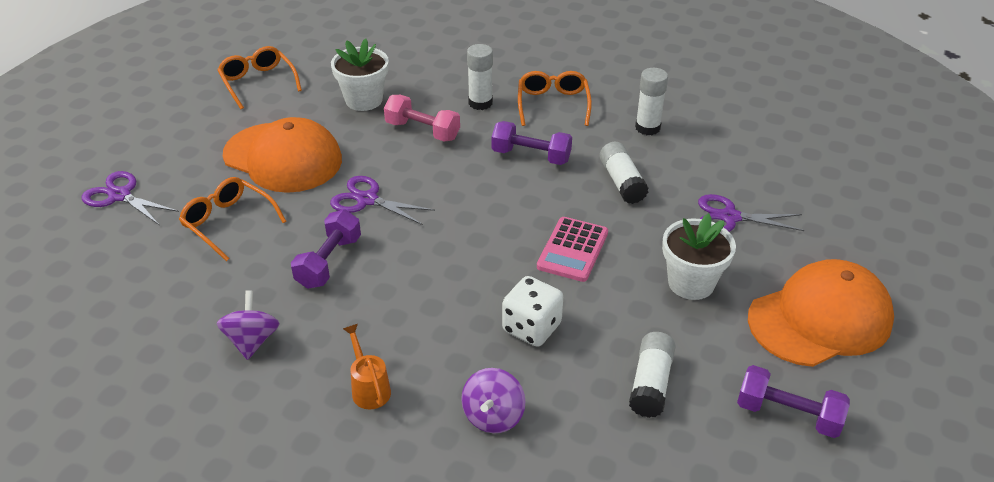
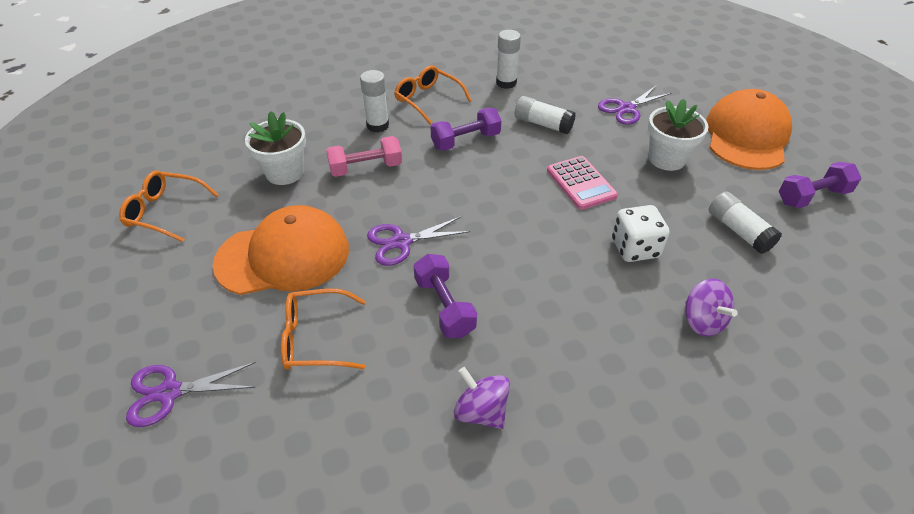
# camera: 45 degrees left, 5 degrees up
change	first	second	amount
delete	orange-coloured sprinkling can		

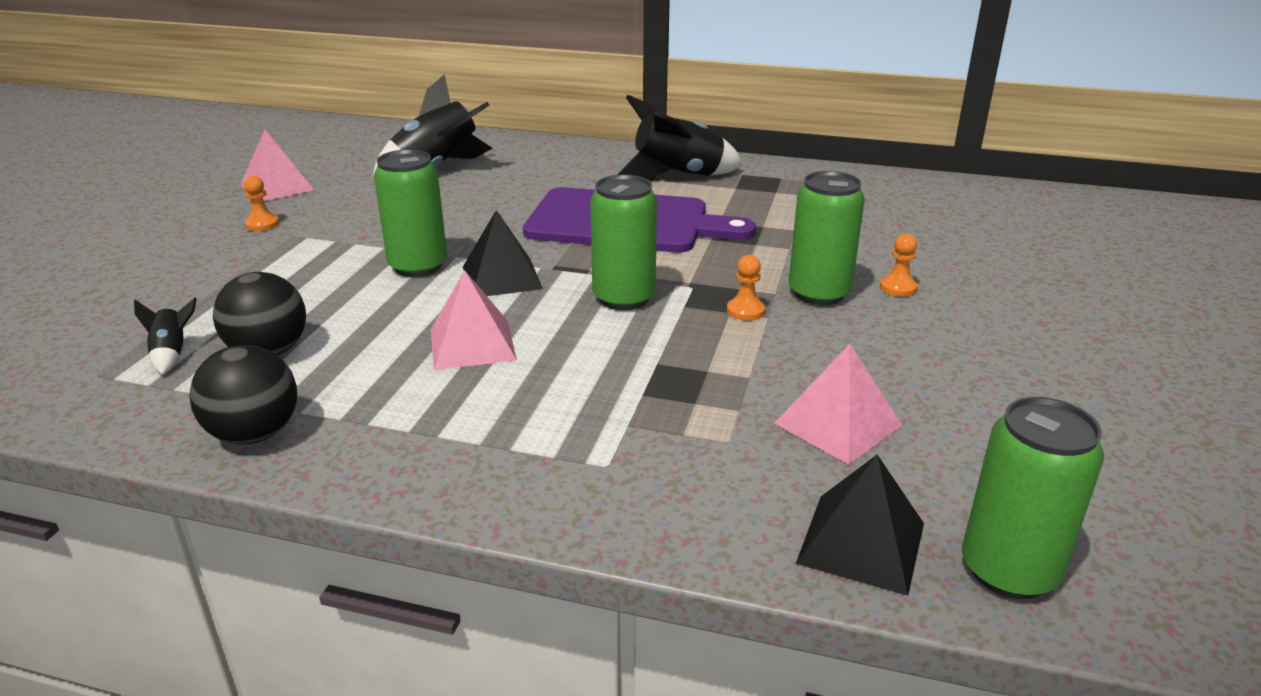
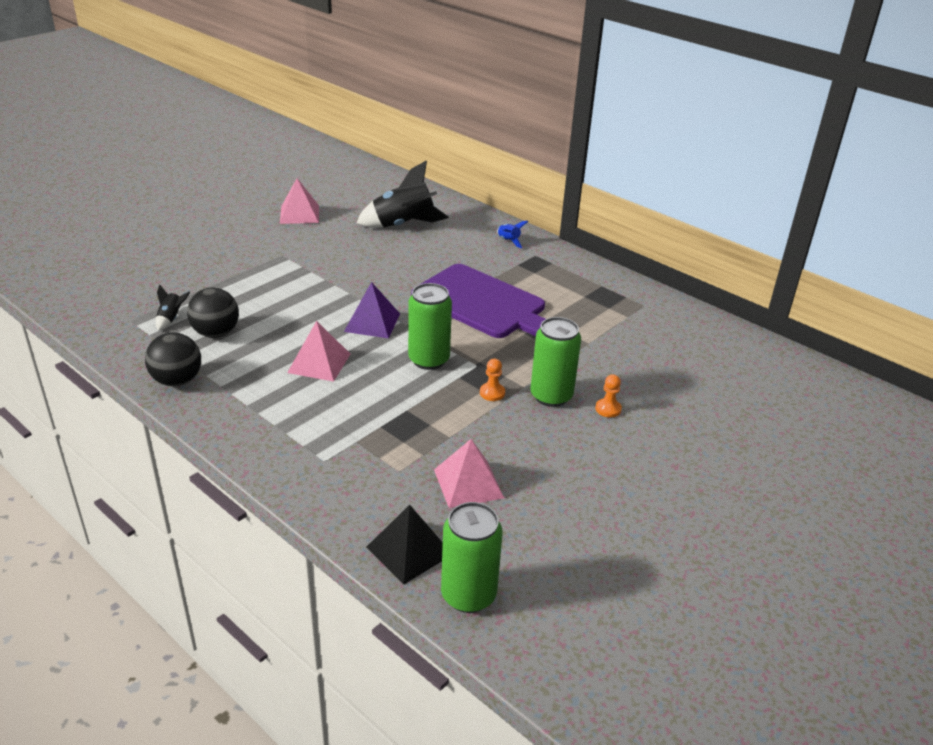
# camera: 25 degrees right, 5 degrees up
change	first	second	amount
delete	jet-black rocket (3rd from left)		
delete	leaf-green soda can (1st from left)		
delete	orange-coloured game pawn (1st from left)		
recolor	jet-black pyramid (1st from left)	royal purple pyramid	
insert		blue rocket	

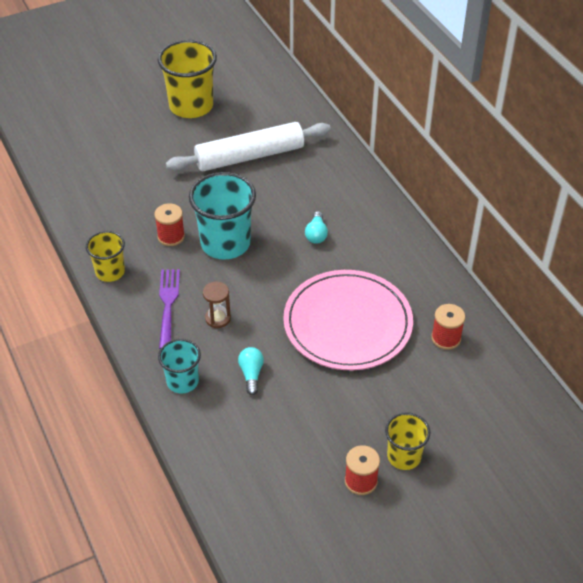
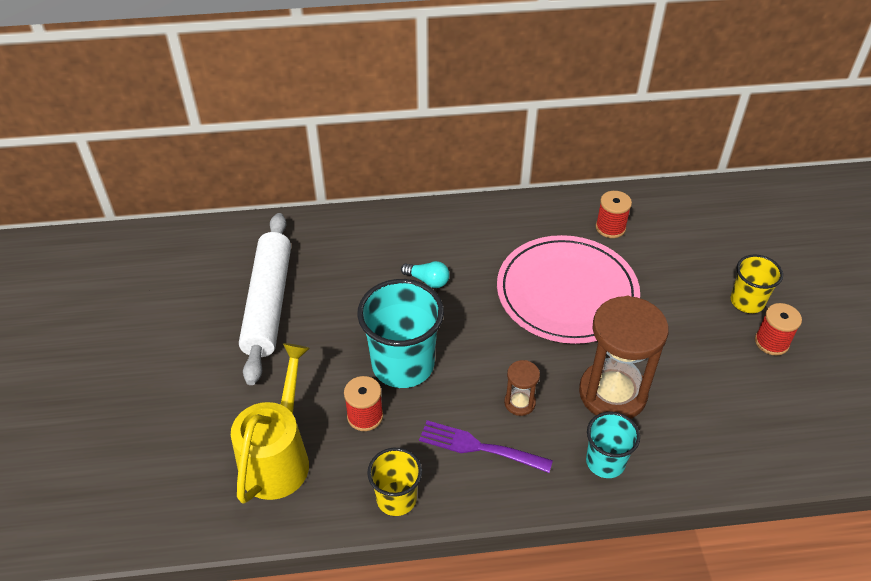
# camera: 70 degrees left, 0 degrees up
change	first	second	amount
delete	yellow cup (2nd from left)		
replace	teal bulb (1st from left)	dark brown sand timer (2nd from left)	
insert		yellow sprinkling can	

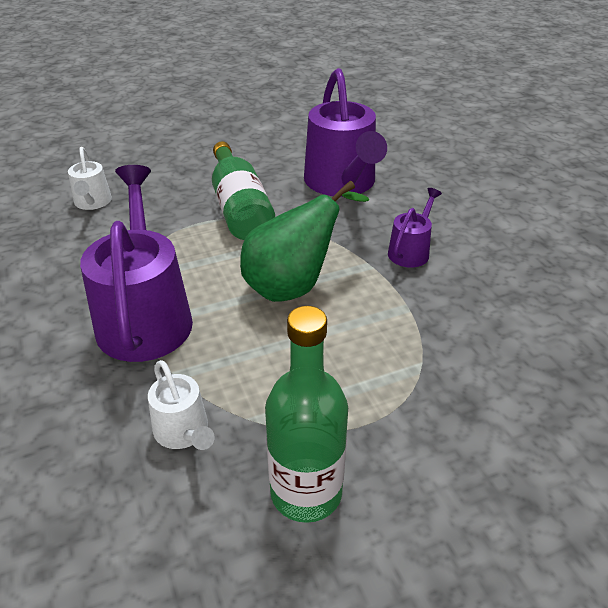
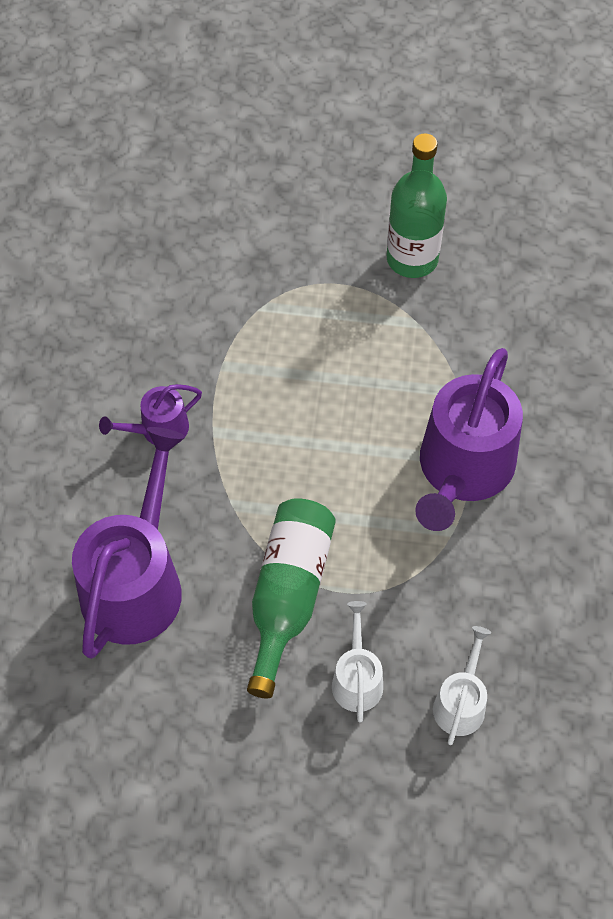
# camera: 150 degrees left, 20 degrees up
change	first	second	amount
delete	leaf-green toy pear		
move	white sprinkling can (2nd from left in the first image)	white sprinkling can (1st from left)	

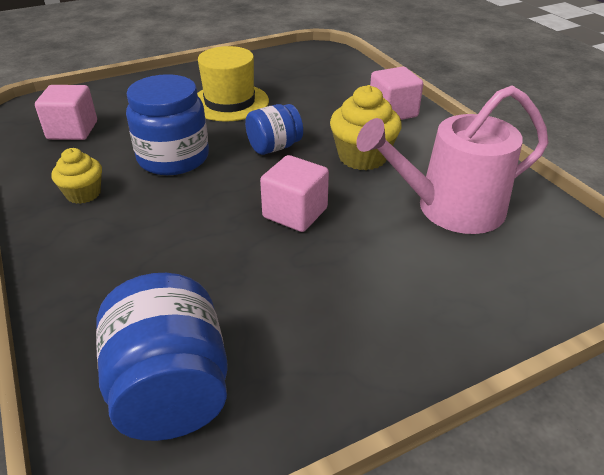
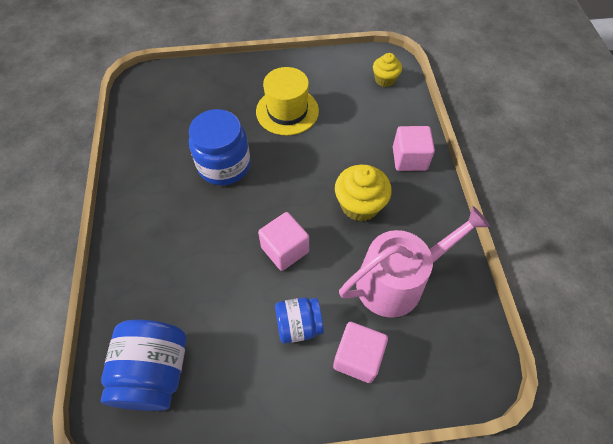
# camera: 20 degrees right, 20 degrees up
change	first	second	amount
move	rosy cube (1st from left in the first image)	rosy cube (2nd from left)	
rotate	rosy sprinkling can		150 degrees clockwise
move	blue jar (3rd from left)		
move	yellow muffin (1st from left in the first image)	yellow muffin (2nd from left)	

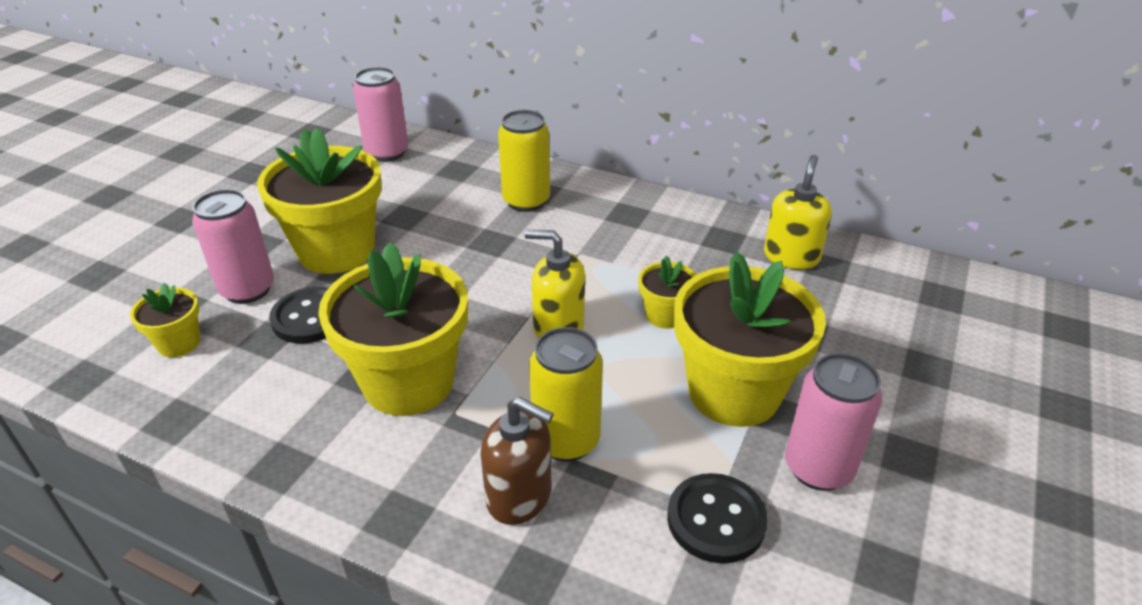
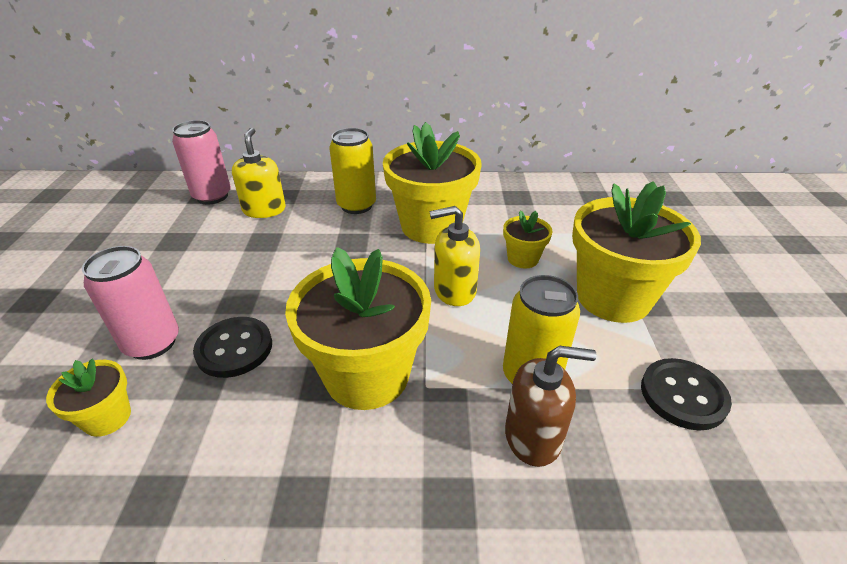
# camera: 25 degrees left, 0 degrees up
change	first	second	amount
move	yellow plant pot (2nd from left in the first image)	yellow plant pot (3rd from left)	
move	yellow pump bottle (2nd from left in the first image)	yellow pump bottle (1st from left)	
delete	rosy soda can (3rd from left)		

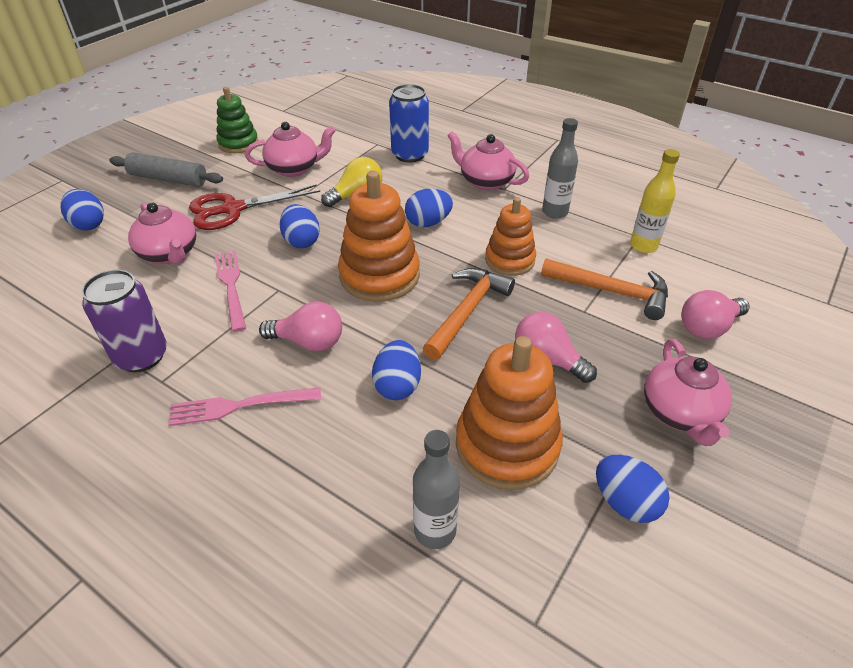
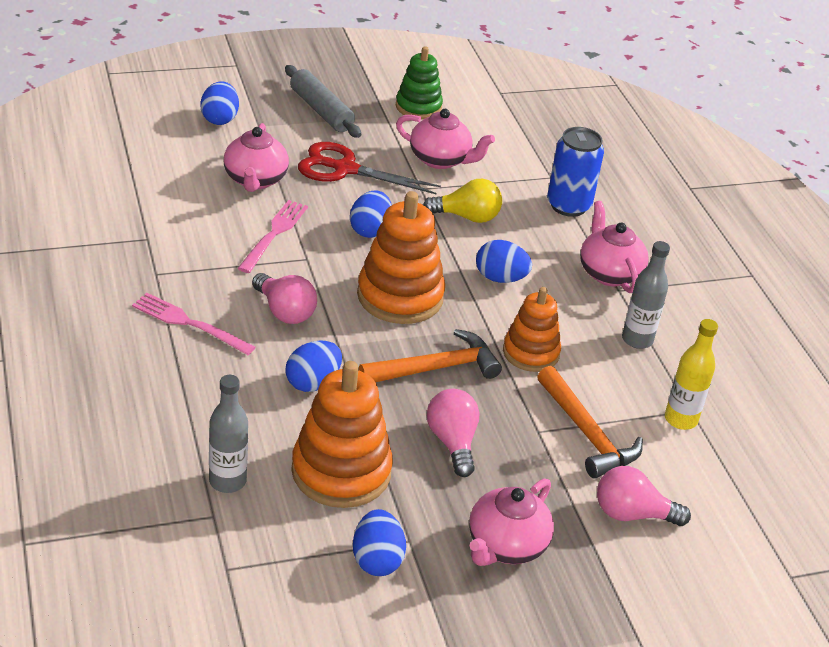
# camera: 35 degrees right, 5 degrees down
change	first	second	amount
delete	royal purple soda can		

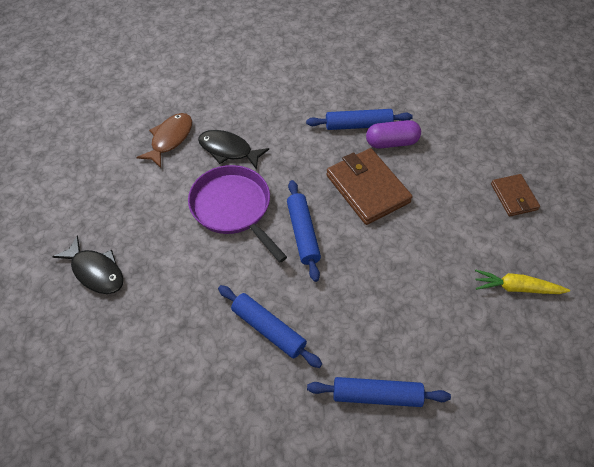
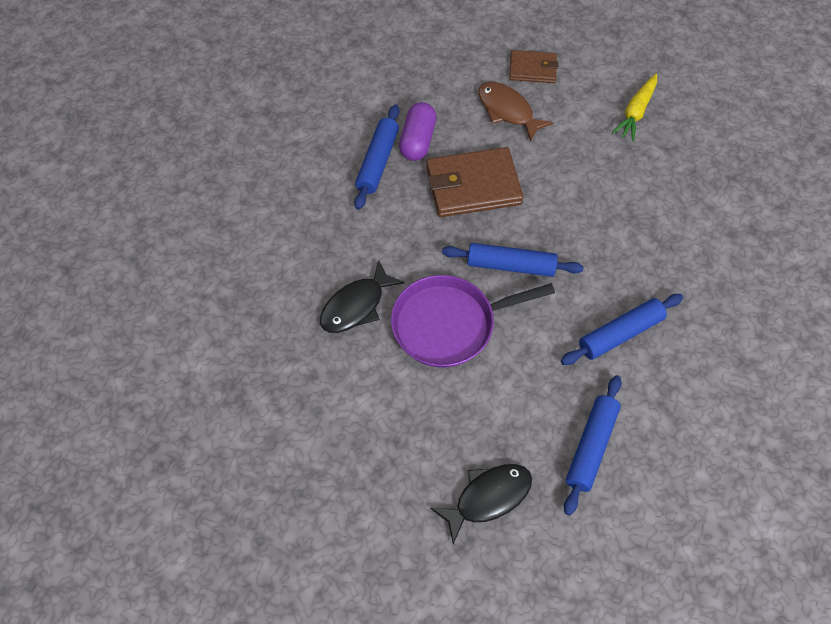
# camera: 70 degrees left, 5 degrees up
change	first	second	amount
move	dark brown toy fish		
move	blue pastry roller (4th from left in the first image)	blue pastry roller (3rd from left)	

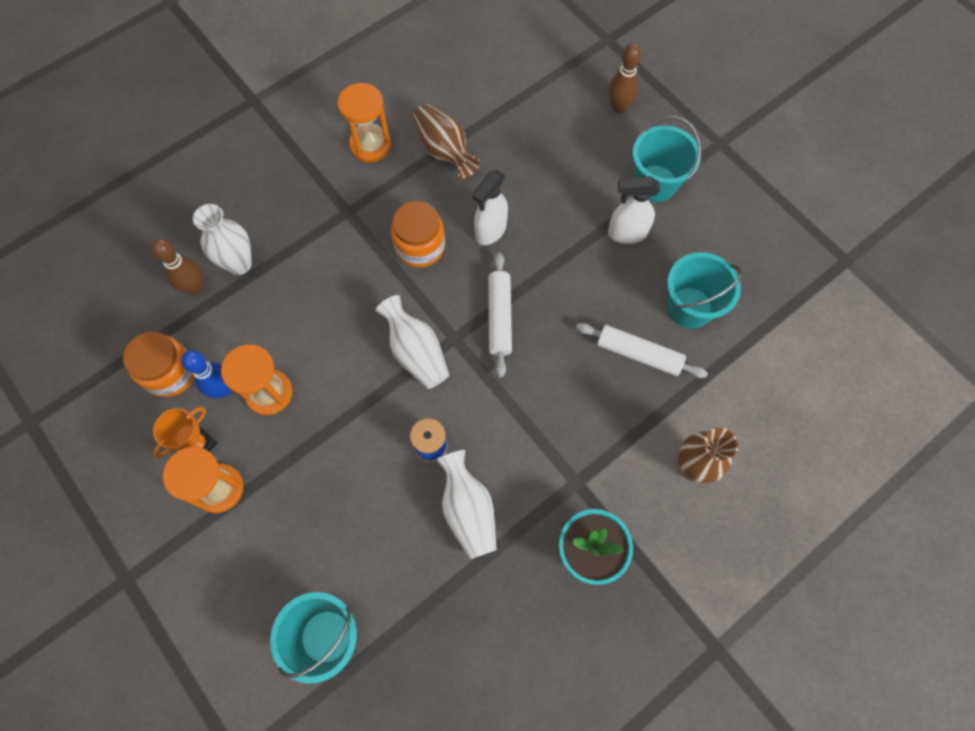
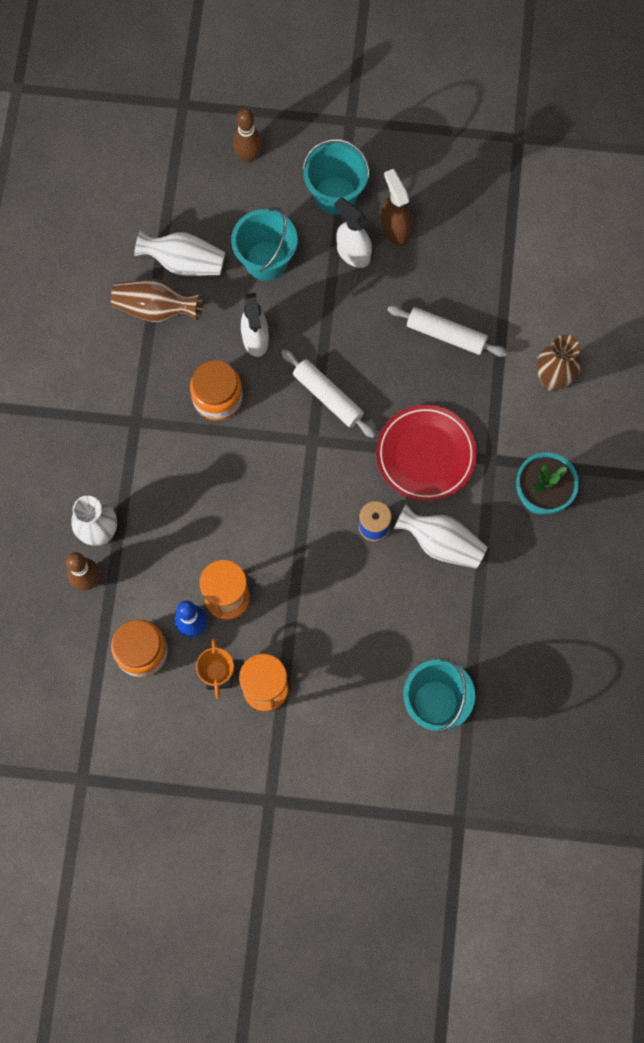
# camera: 45 degrees left, 5 degrees up
change	first	second	amount
delete	orange-coloured sand timer (3rd from left)		
rotate	white spray cleaner (2nd from left)		90 degrees clockwise
move	teal pail (3rd from left in the first image)	teal pail (1st from left)	
move	white flower vase (2nd from left)		
rotate	white pastry roller (2nd from left)		45 degrees clockwise
insert		dark brown spray cleaner	
insert		red dinner plate	

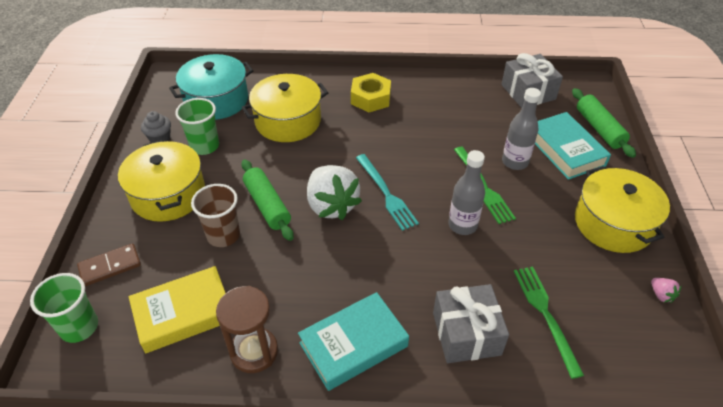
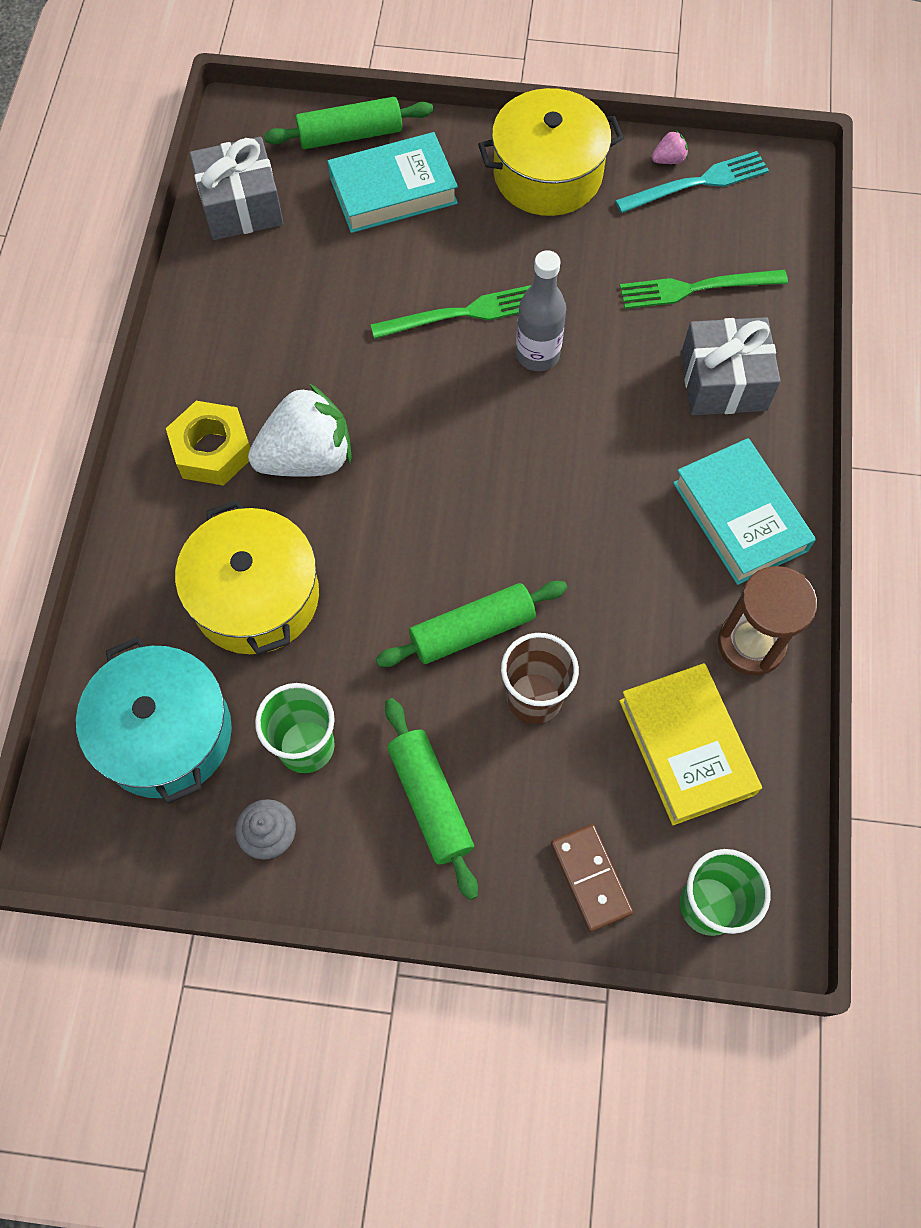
# camera: 85 degrees left, 20 degrees up
change	first	second	amount
delete	gray drink bottle (2nd from left)		
replace	yellow pot (1st from left)	leaf-green pastry roller (2nd from left)	
move	teal fork		
move	white strawberry		

